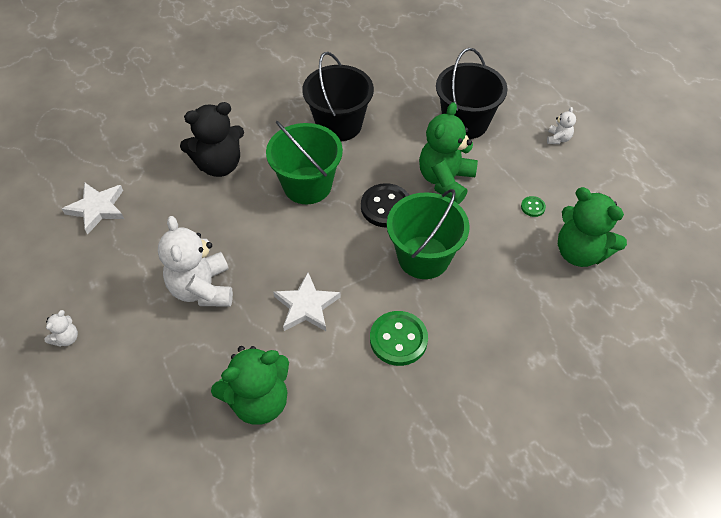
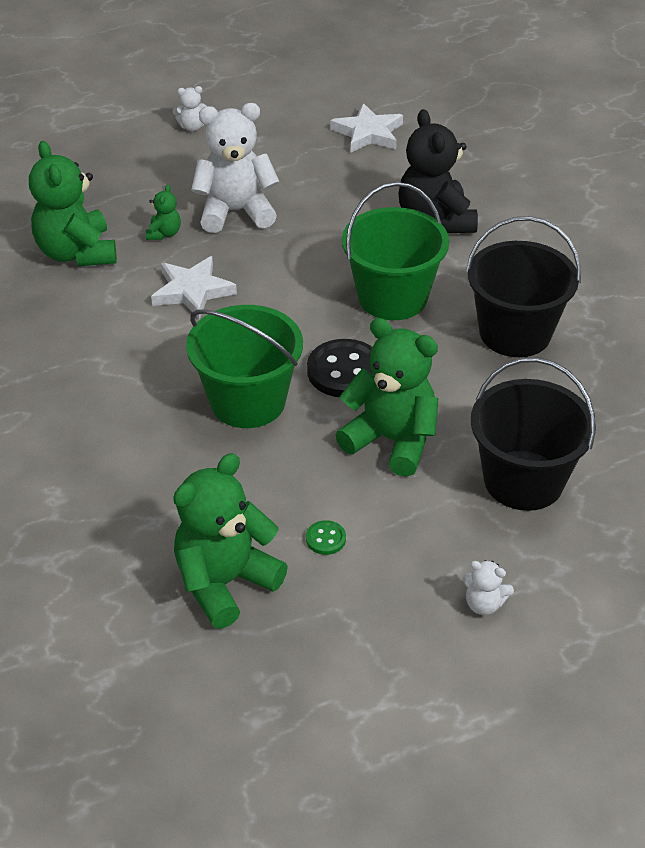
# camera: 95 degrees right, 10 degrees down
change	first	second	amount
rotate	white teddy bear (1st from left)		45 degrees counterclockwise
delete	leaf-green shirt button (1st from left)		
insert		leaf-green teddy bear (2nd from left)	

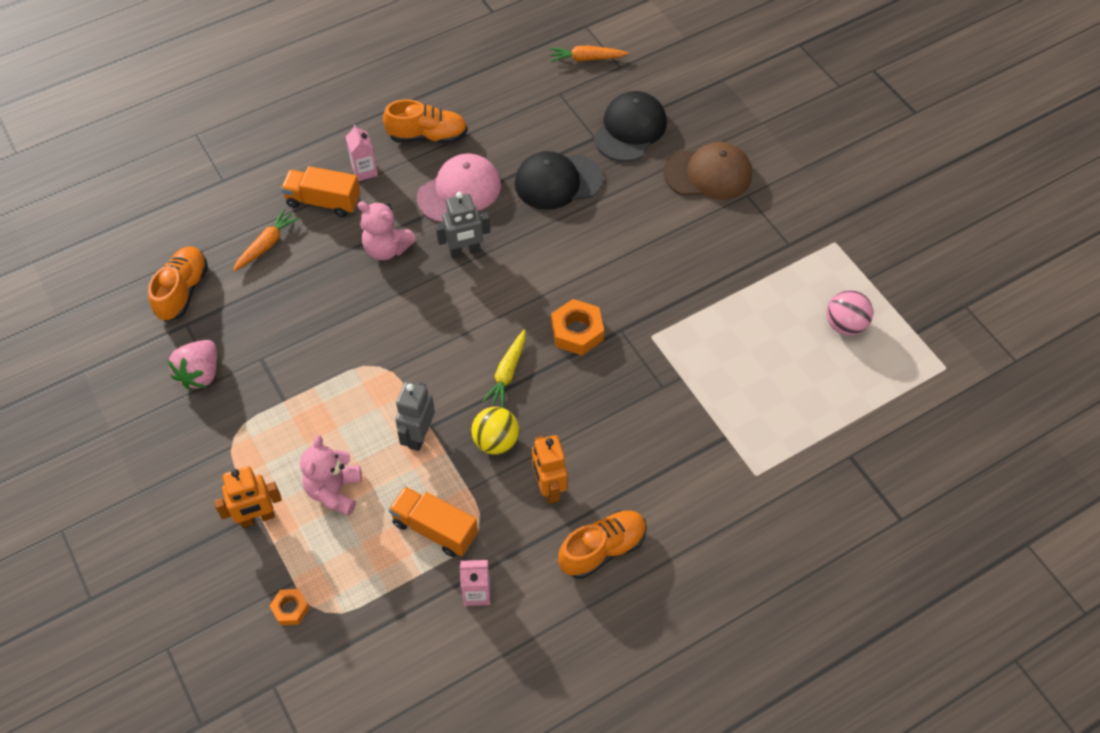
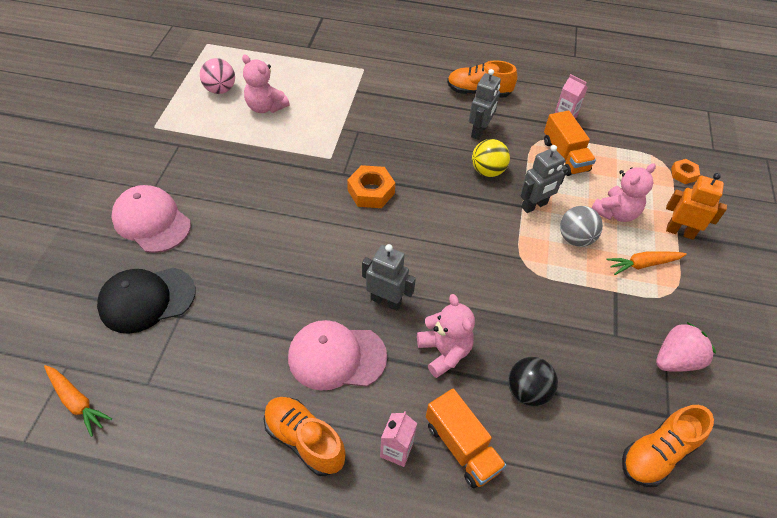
# camera: 140 degrees left, 5 degrees down
change	first	second	amount
recolor	dark brown baseball cap	rosy baseball cap (1st from left)	
delete	jet-black baseball cap (1st from left)		
move	orange-coloured carrot (1st from left in the first image)	orange-coloured carrot (2nd from left)	
delete	yellow carrot		
recolor	orange-coloured toy robot (2nd from left)	gray toy robot (2nd from left)	
insert		rosy teddy bear (1st from left)	
insert		gray sphere	
insert		jet-black sphere	

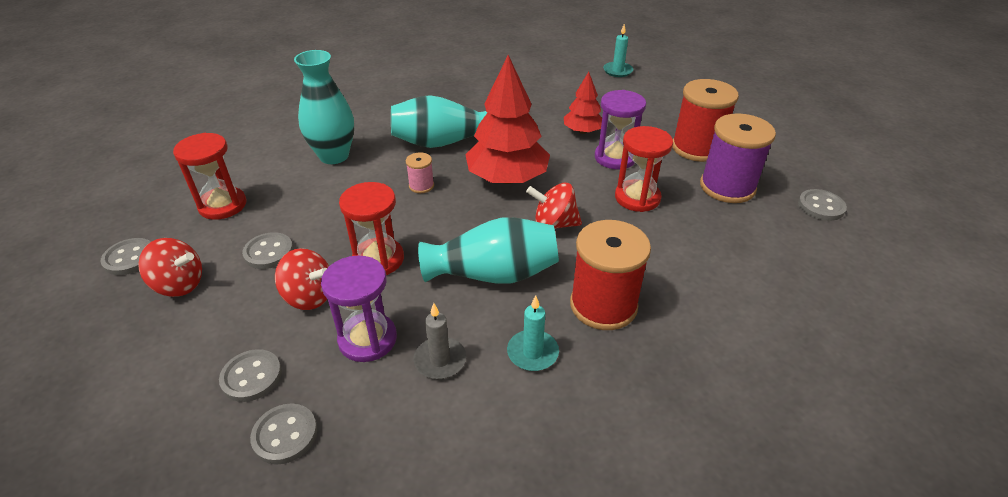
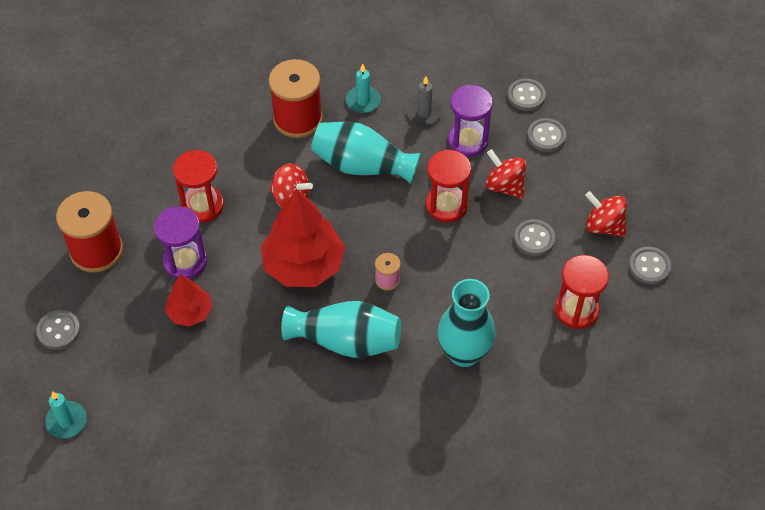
# camera: 160 degrees left, 15 degrees up
change	first	second	amount
delete	royal purple bobbin		
move	gray shirt button (5th from left in the first image)	gray shirt button (1st from left)	

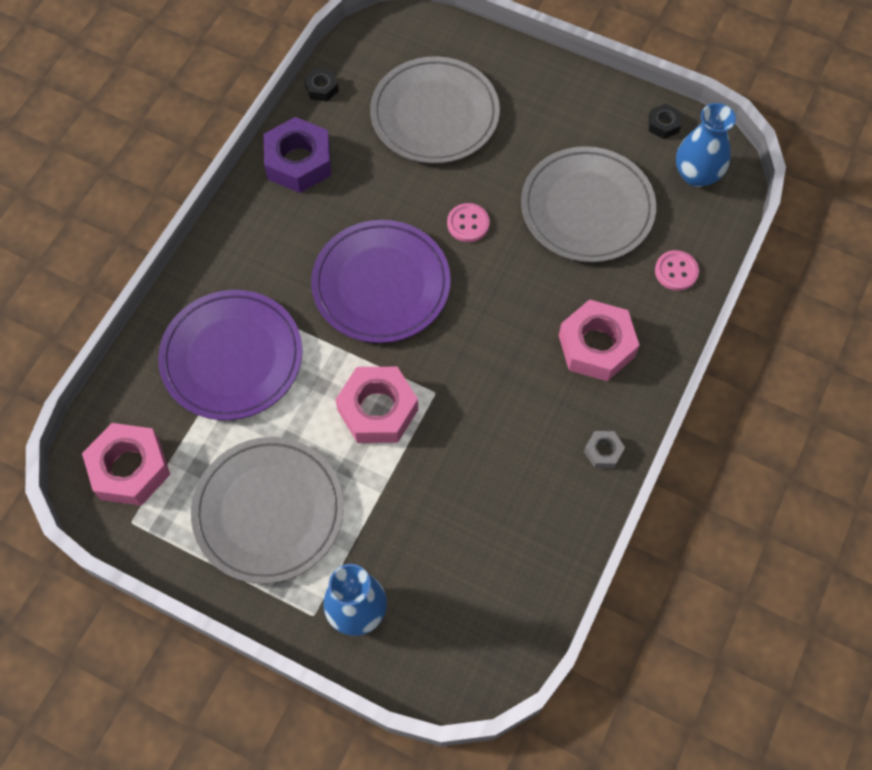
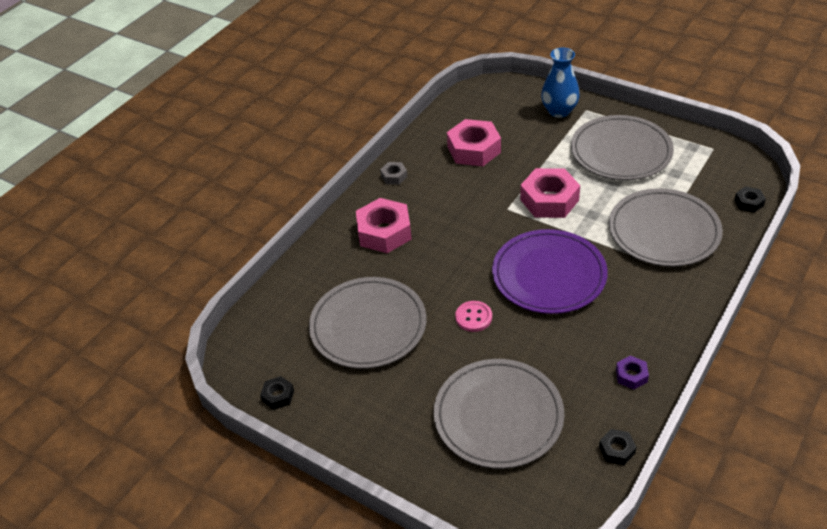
# camera: 170 degrees left, 20 degrees down
change	first	second	amount
delete	blue flower vase (2nd from left)		
resize	royal purple hex nut		x0.48
delete	rosy shirt button (2nd from left)		
recolor	royal purple dinner plate (1st from left)	gray dinner plate (4th from left)	
move	rosy hex nut (1st from left in the first image)	rosy hex nut (2nd from left)	
insert		jet-black hex nut (3rd from left)	

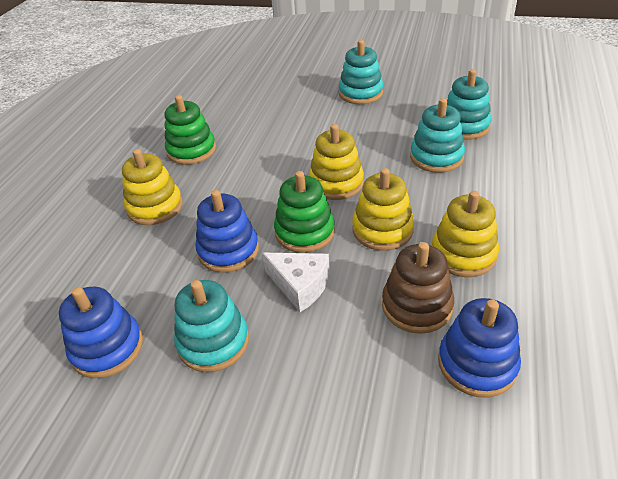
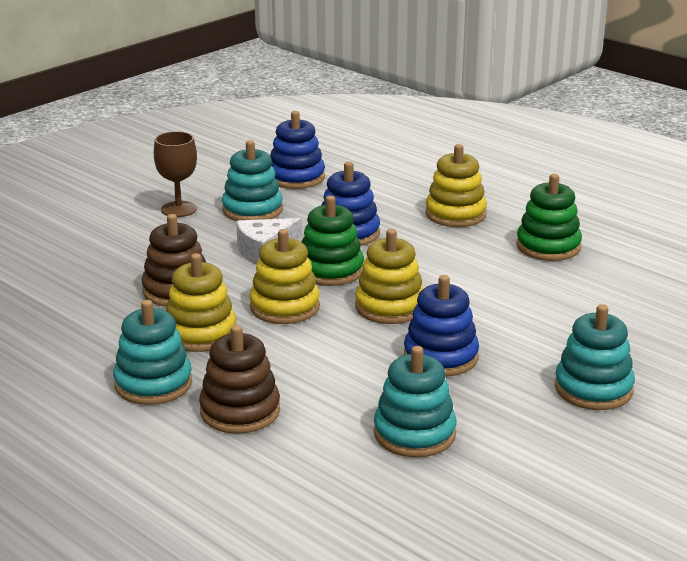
# camera: 115 degrees right, 15 degrees down
change	first	second	amount
move	teal ring stacker (3rd from left in the first image)	teal ring stacker (1st from left)	
move	blue ring stacker (3rd from left)		
insert		dark brown goblet	
insert		dark brown ring stacker (2nd from left)	

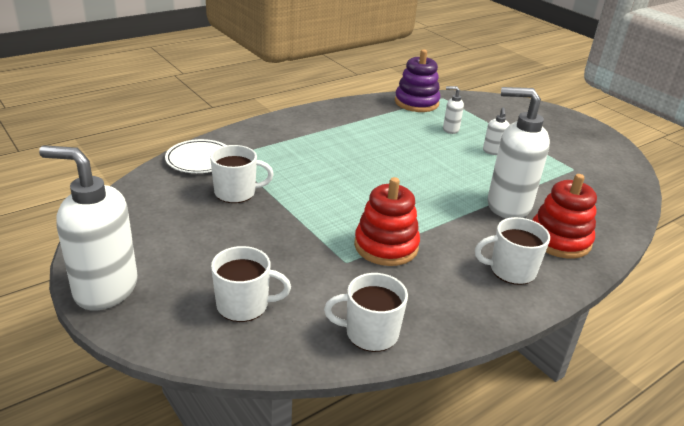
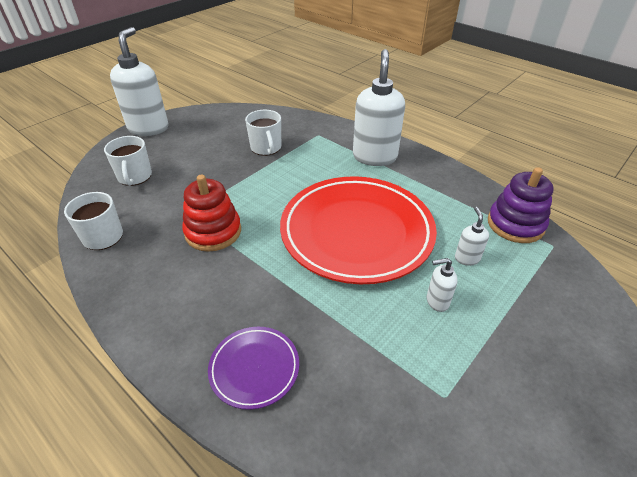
# camera: 80 degrees right, 10 degrees up
change	first	second	amount
move	white pump bottle (4th from left in the first image)	white pump bottle (2nd from left)	
delete	white dinner plate		
replace	red ring stacker (2nd from left)	royal purple dinner plate	
delete	white mug (4th from left)		
insert		red dinner plate	

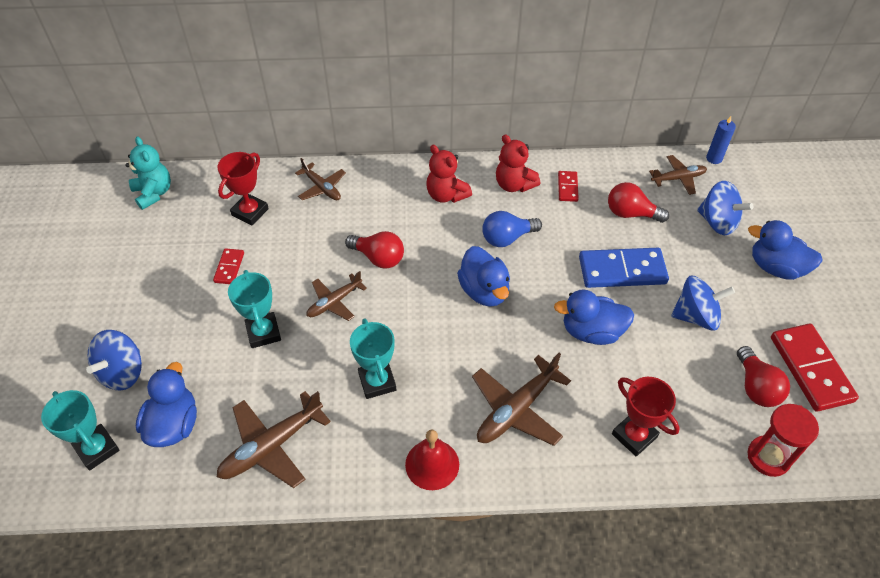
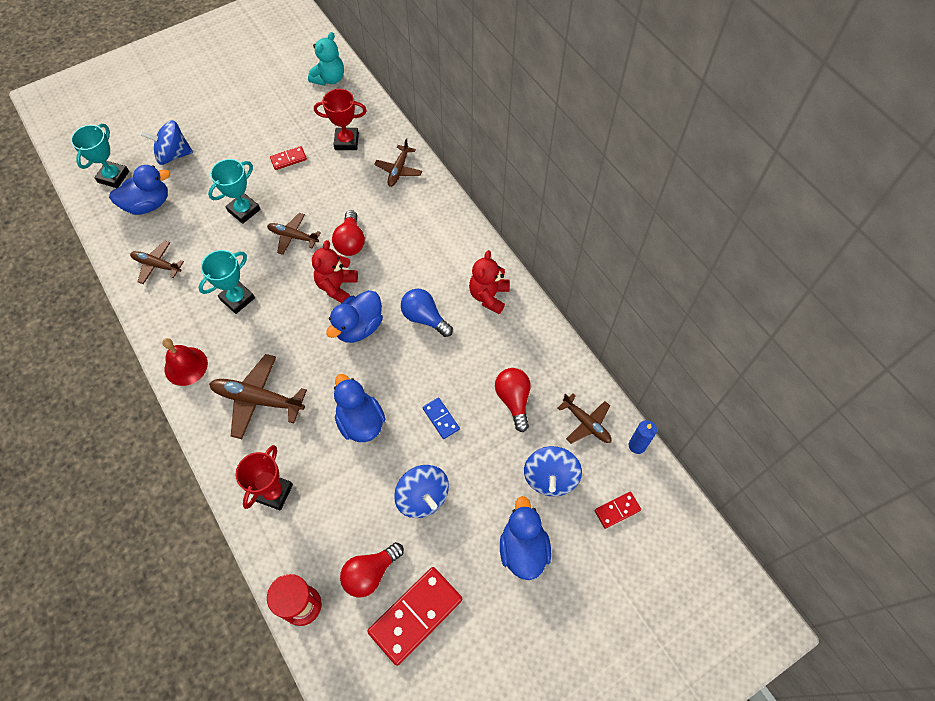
# camera: 60 degrees right, 10 degrees up
change	first	second	amount
move	red teddy bear (1st from left)		
move	red domino (2nd from left in the first image)	red domino (3rd from left)	
resize	blue domino		x0.50
resize	dark brown plane (1st from left)		x0.63

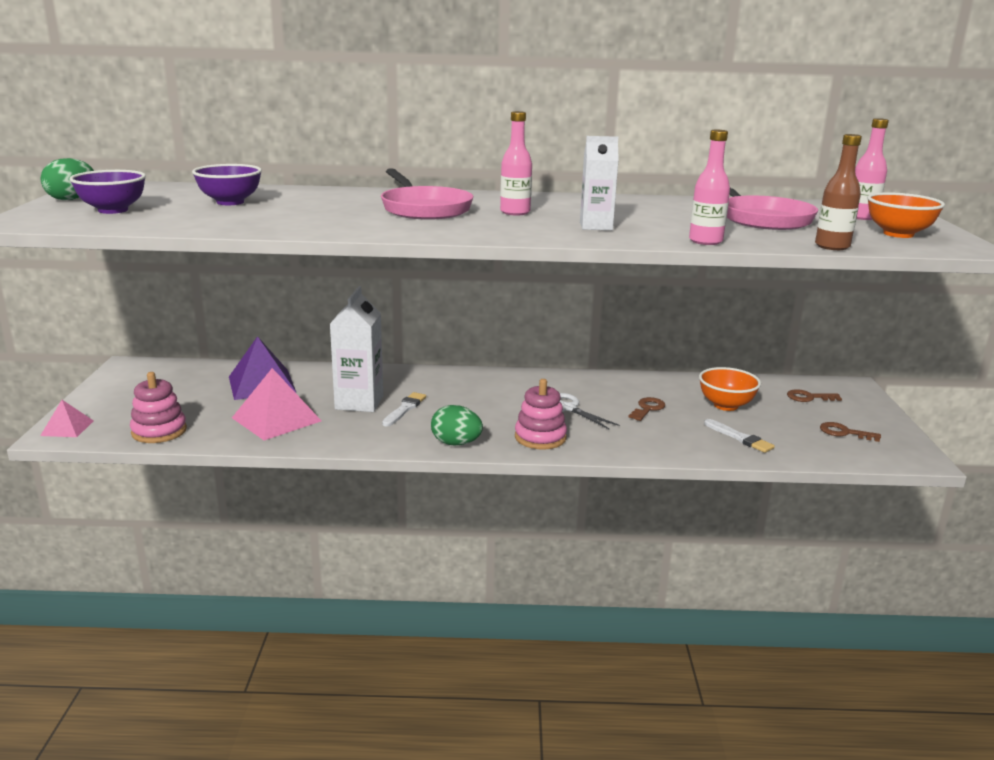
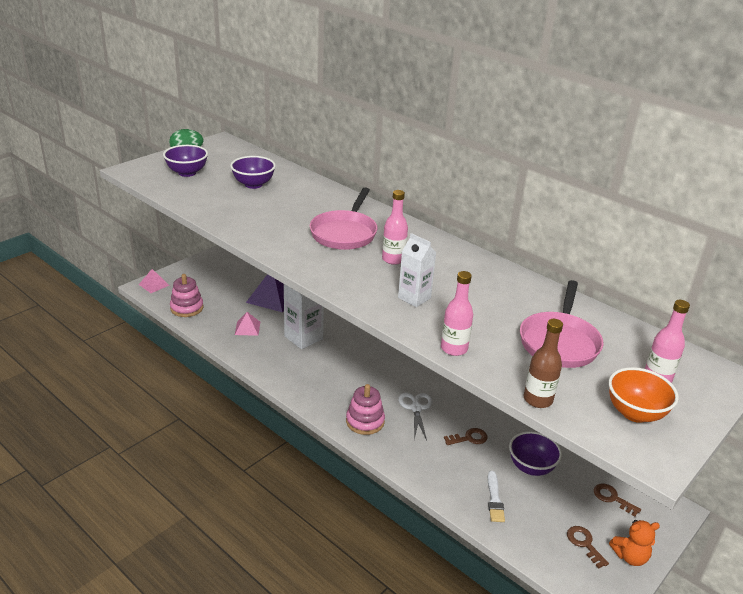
# camera: 40 degrees right, 10 degrees up
change	first	second	amount
recolor	orange-coloured serving bowl (1st from left)	royal purple serving bowl (3rd from left)	
resize	rosy pyramid (2nd from left)		x0.55
delete	white paint brush (1st from left)		
delete	leaf-green toy egg (2nd from left)		
insert		orange-coloured teddy bear	

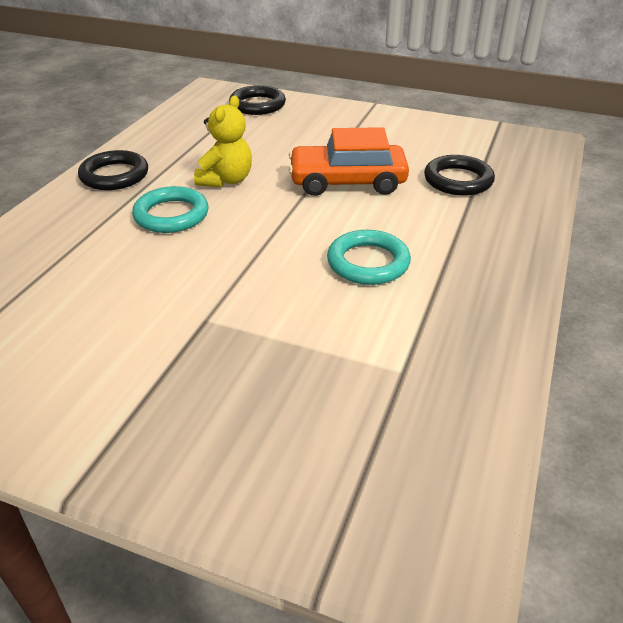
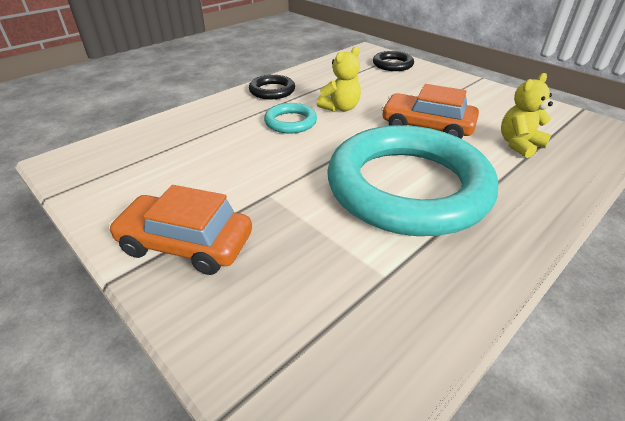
# camera: 25 degrees right, 0 degrees up
change	first	second	amount
replace	jet-black hoop (3rd from left)	yellow teddy bear (2nd from left)	
resize	teal hoop (2nd from left)		x2.45
insert		orange-coloured automobile (1st from left)	

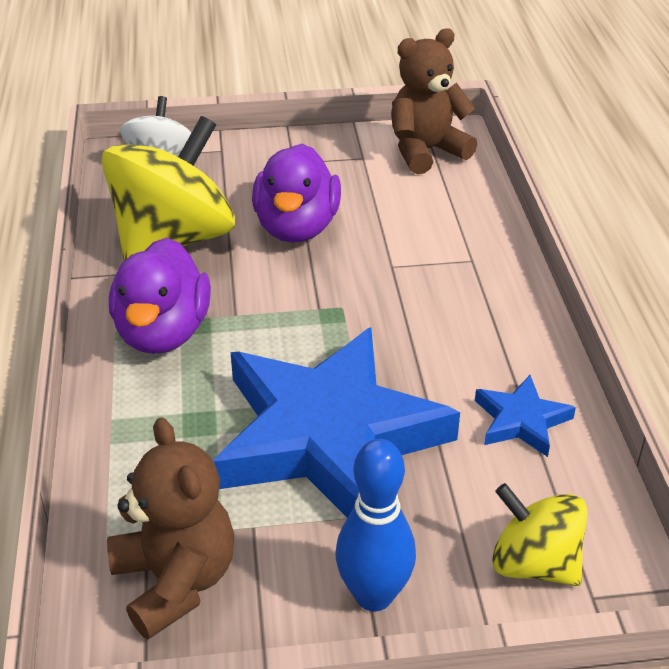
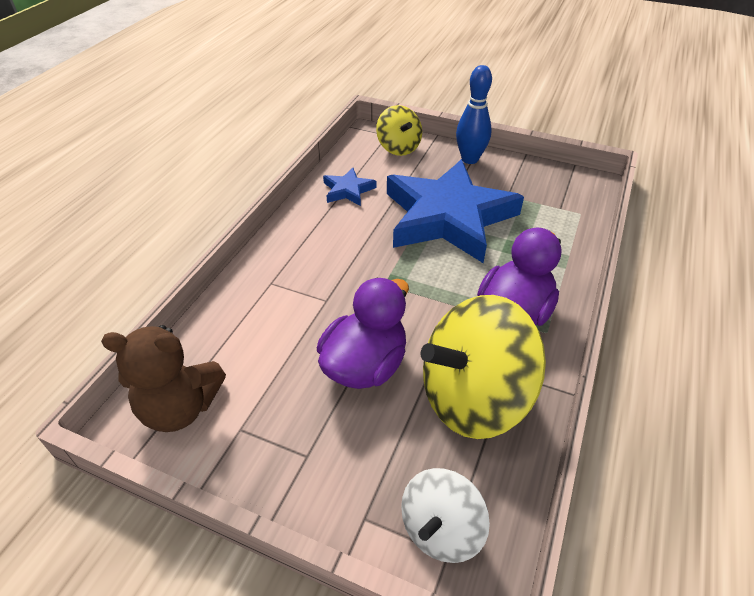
# camera: 150 degrees left, 5 degrees up
change	first	second	amount
delete	dark brown teddy bear (1st from left)		

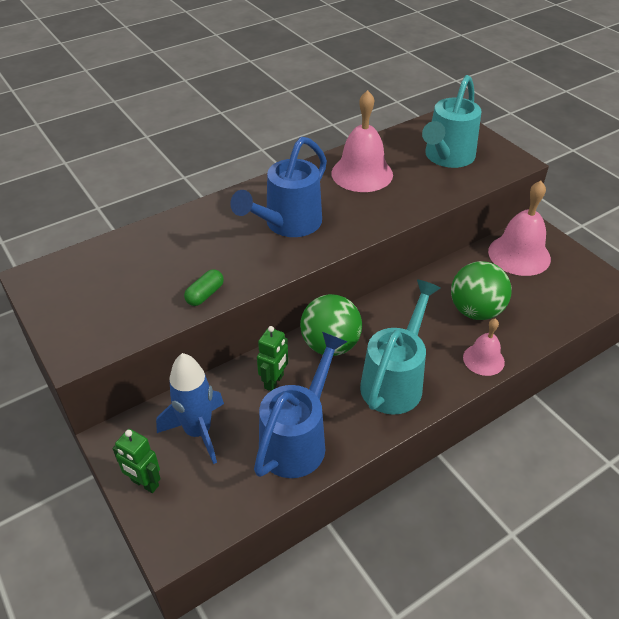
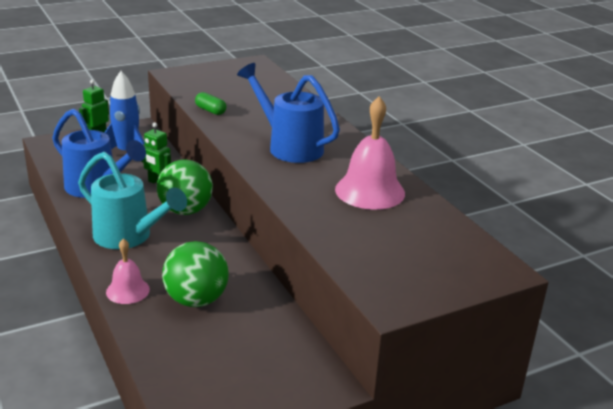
# camera: 95 degrees right, 15 degrees down
change	first	second	amount
delete	teal sprinkling can (2nd from left)		
delete	rosy bell (3rd from left)		

